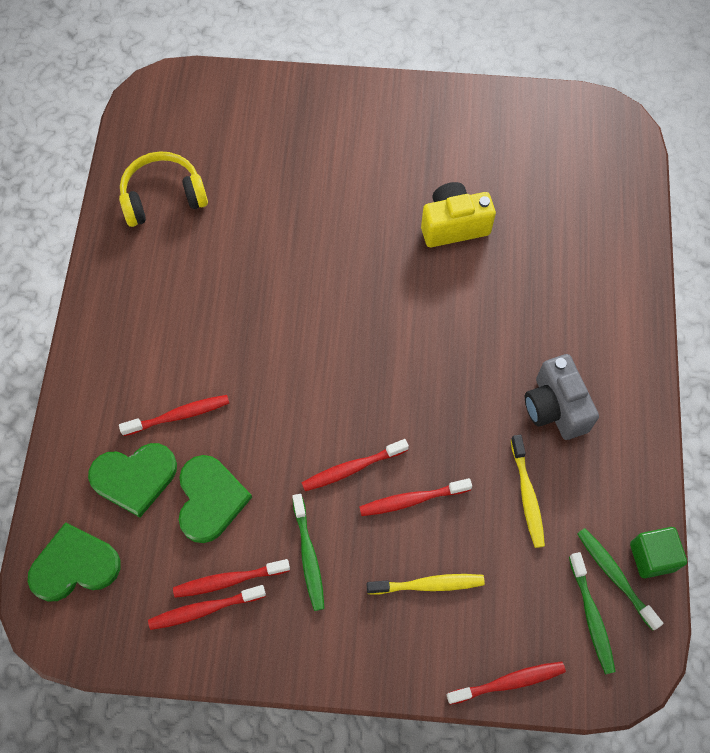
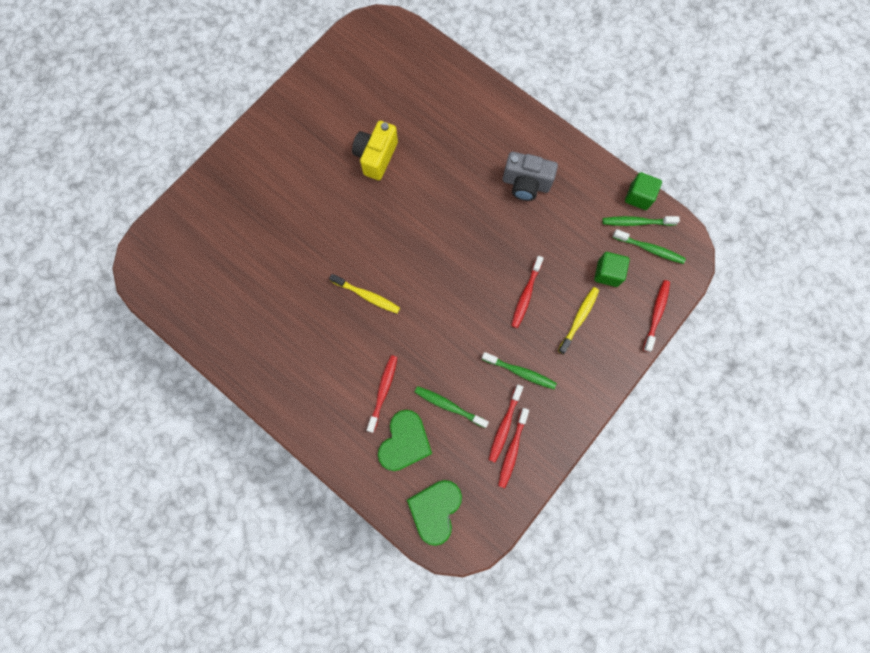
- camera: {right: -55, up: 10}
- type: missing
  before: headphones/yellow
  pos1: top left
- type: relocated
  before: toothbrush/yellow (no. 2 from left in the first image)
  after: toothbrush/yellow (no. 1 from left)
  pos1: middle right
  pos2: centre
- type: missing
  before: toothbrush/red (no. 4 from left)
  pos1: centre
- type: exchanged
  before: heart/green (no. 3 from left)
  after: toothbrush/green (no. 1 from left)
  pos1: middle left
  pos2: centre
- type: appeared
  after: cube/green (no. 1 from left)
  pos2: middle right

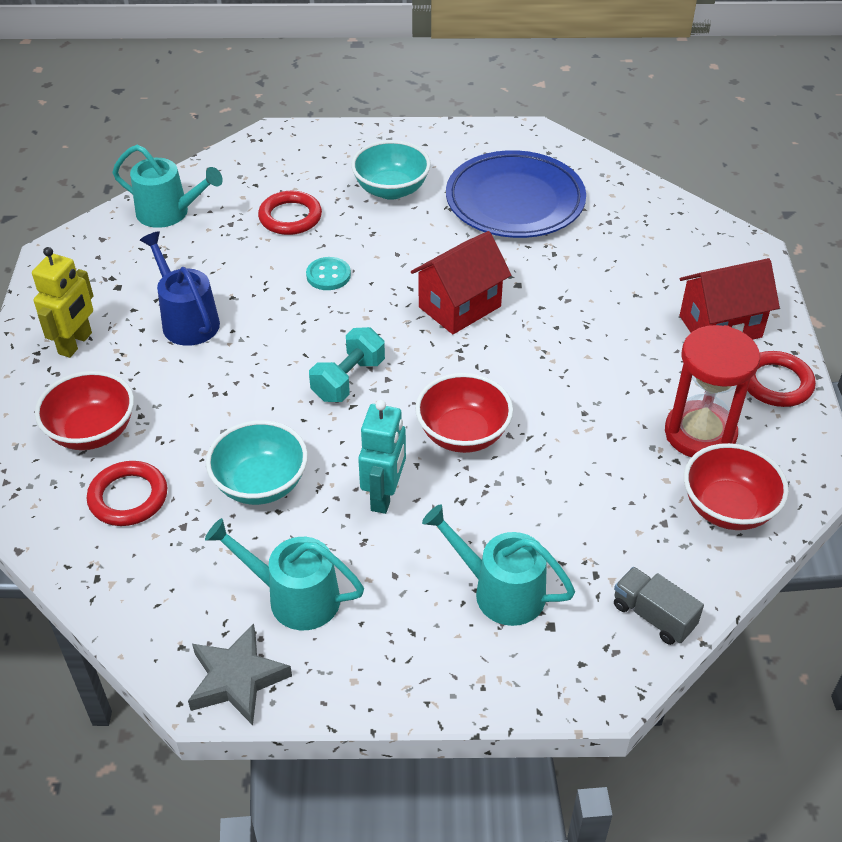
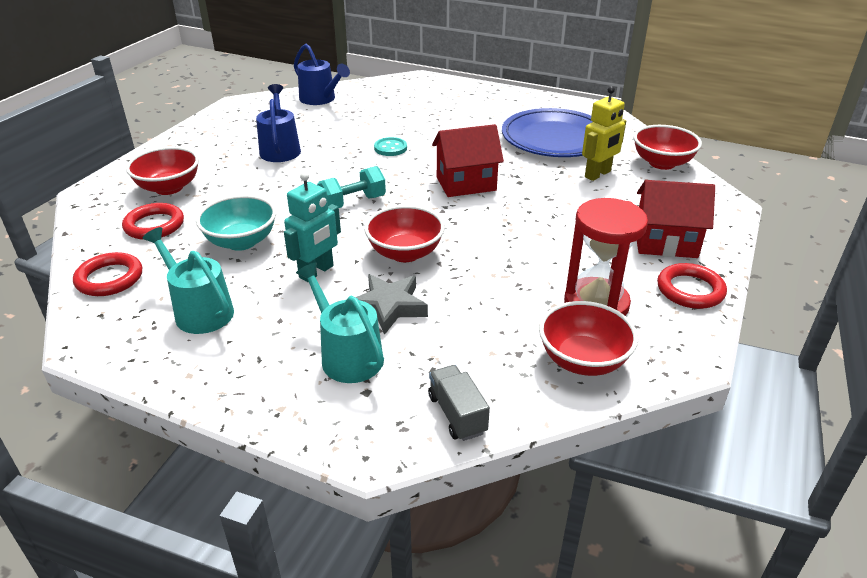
- camera: {right: 25, up: -10}
- type: missing
  before: bowl/turquoise (no. 2 from left)
  pos1: top centre
- type: colour
  before: watering can/turquoise (no. 1 from left)
  after: watering can/blue (no. 2 from left)
  pos1: top left
  pos2: top centre
- type: relocated
  before: ring/red (no. 2 from left in the first image)
  after: ring/red (no. 1 from left)
  pos1: top centre
  pos2: middle left
- type: relocated
  before: robot/yellow
  pos1: middle left
  pos2: top right
- type: relocated
  before: star/grey
  pos1: bottom left
  pos2: centre
- type: appeared
  after: bowl/red (no. 4 from left)
  pos2: top right

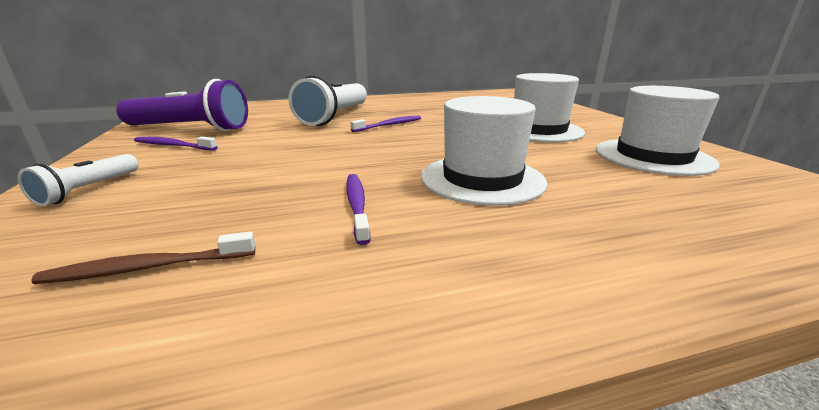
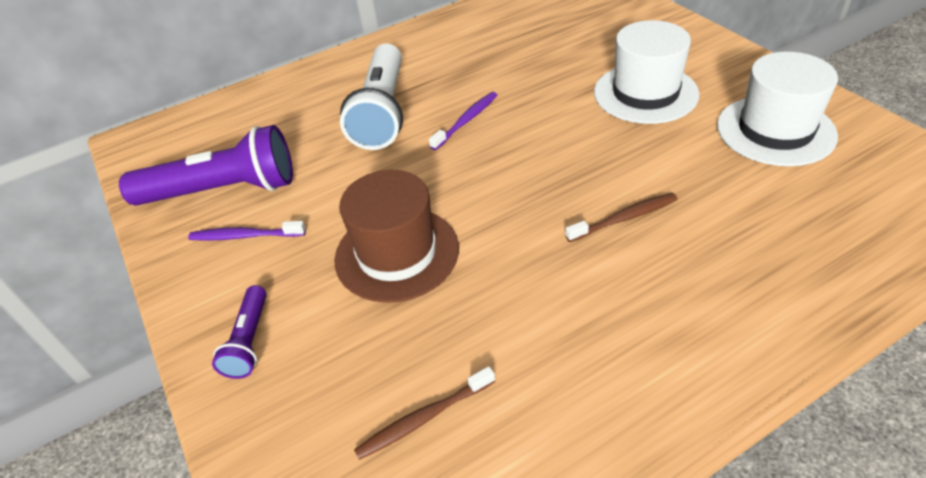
- camera: {right: -10, up: 20}
- type: exchanged
  before: hat/white (no. 1 from left)
  after: toothbrush/brown (no. 2 from left)
  pos1: centre
  pos2: middle right
- type: colour
  before: flashlight/white (no. 1 from left)
  after: flashlight/purple (no. 2 from left)
  pos1: middle left
  pos2: bottom left
- type: missing
  before: toothbrush/purple (no. 2 from left)
  pos1: centre
- type: appeared
  after: hat/brown
  pos2: centre

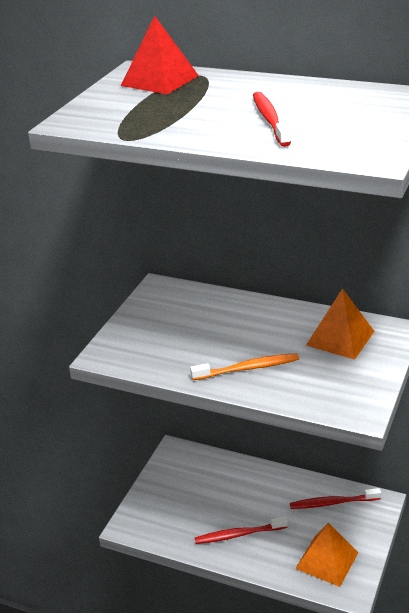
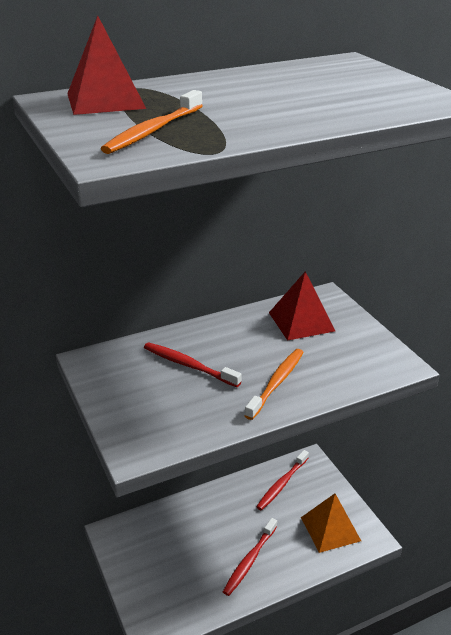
- camera: {right: -50, up: 0}
- type: relocated
  before: toothbrush/red (no. 2 from left in the first image)
  after: toothbrush/red (no. 1 from left)
  pos1: top centre
  pos2: centre
- type: colour
  before: pyramid/orange (no. 2 from left)
  after: pyramid/red (no. 2 from left)
  pos1: middle right
  pos2: middle right
- type: appeared
  after: toothbrush/orange (no. 1 from left)
  pos2: top centre

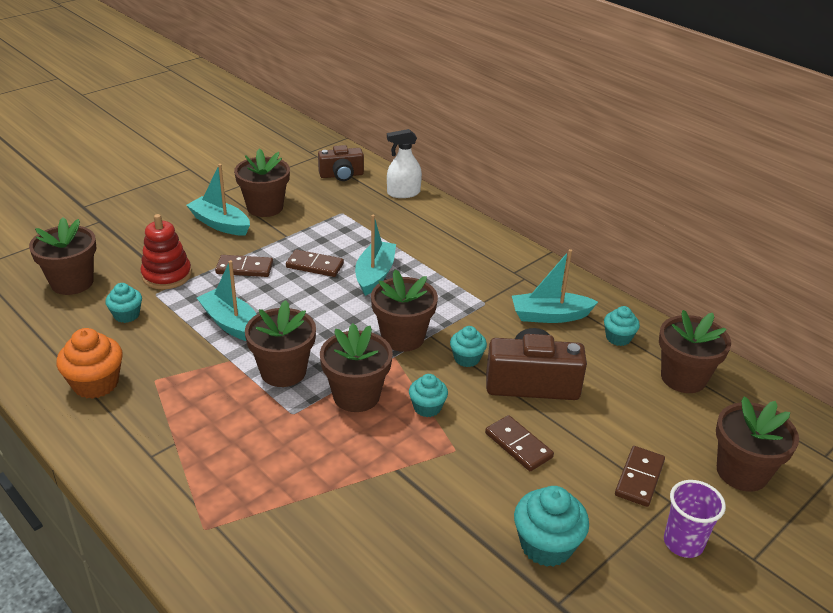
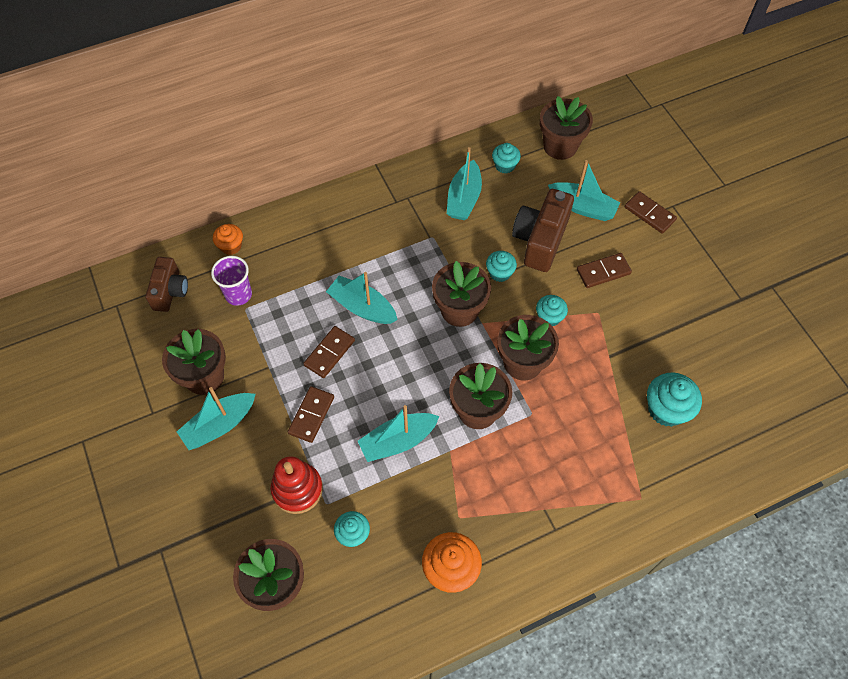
- camera: {right: -70, up: 25}
- type: exchanged
  before: spray bottle/white
  after: cupcake/orange (no. 1 from left)
  pos1: top centre
  pos2: middle left
- type: missing
  before: flower pot/brown (no. 7 from left)
  pos1: bottom right
- type: relocated
  before: cup/purple
  pos1: bottom right
  pos2: middle left
- type: relocated
  before: cupcake/turquoise (no. 4 from left in the first image)
  after: cupcake/turquoise (no. 5 from left)
  pos1: bottom centre
  pos2: middle right
- type: appeared
  after: boat/turquoise (no. 5 from left)
  pos2: top right

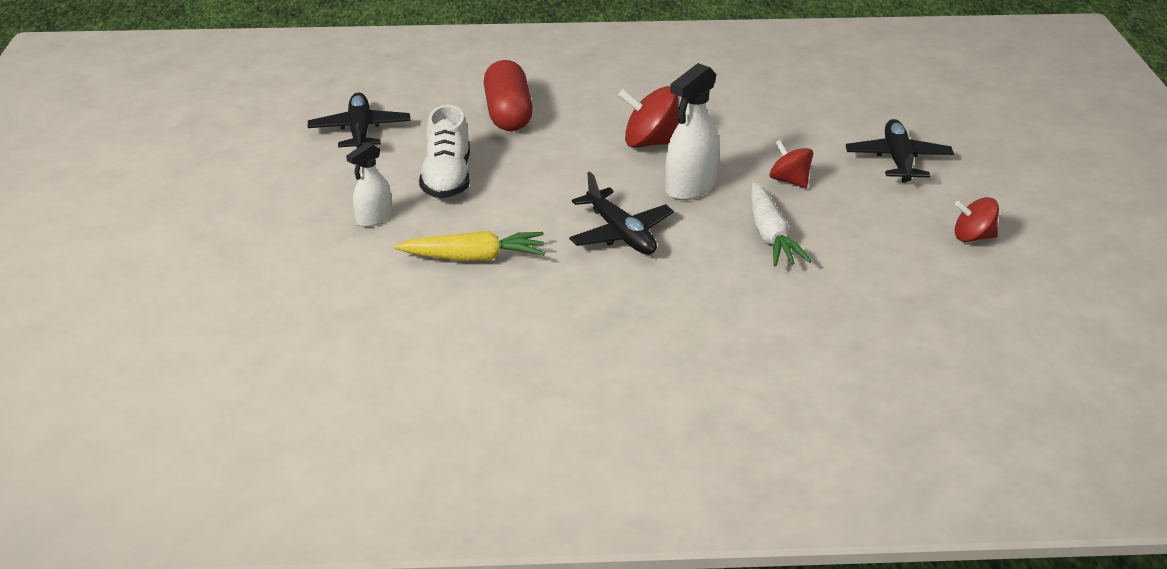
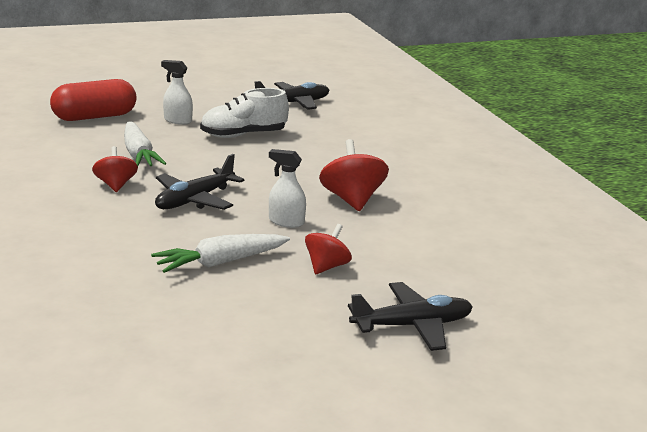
- camera: {right: 70, up: -10}
- type: relocated
  before: capsule/red
  pos1: top centre
  pos2: top left
- type: size
  before: spray bottle/white (no. 2 from left)
  pos1: top centre
  pos2: centre
  scale: 0.61
- type: relocated
  before: spinning top/red (no. 3 from left in the first image)
  after: spinning top/red (no. 1 from left)
  pos1: middle right
  pos2: middle left
- type: colour
  before: carrot/yellow
  after: carrot/white (no. 1 from left)
  pos1: centre
  pos2: top left

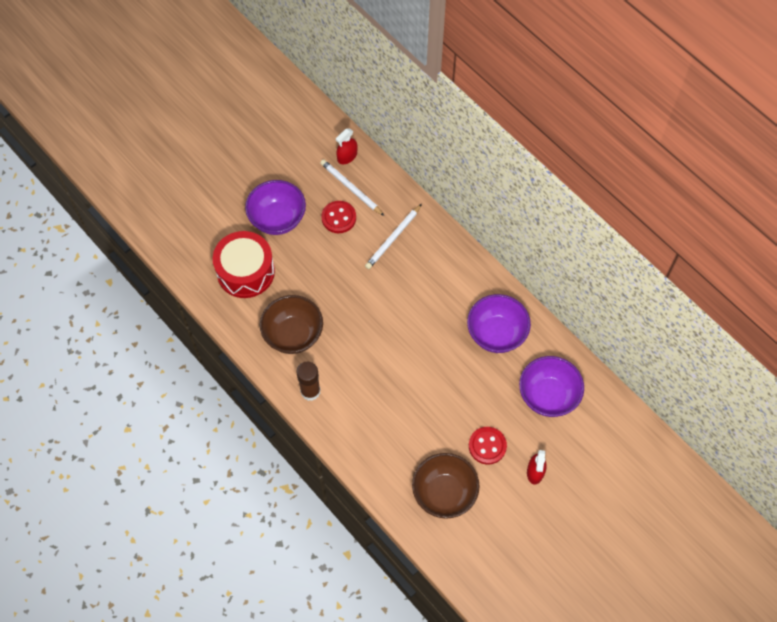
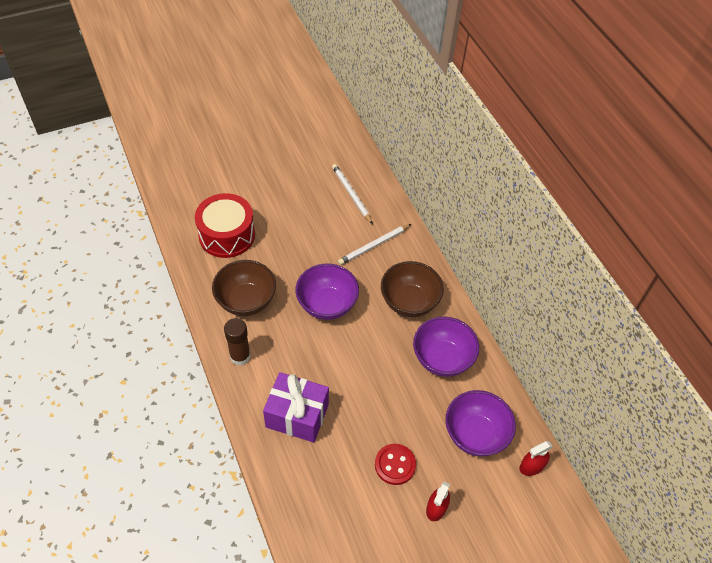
- camera: {right: 15, up: -10}
- type: relocated
  before: spray bottle/red (no. 1 from left in the first image)
  after: spray bottle/red (no. 2 from left)
  pos1: top centre
  pos2: bottom right
- type: relocated
  before: bowl/purple (no. 1 from left)
  pos1: top centre
  pos2: centre
- type: missing
  before: button/red (no. 1 from left)
  pos1: centre
- type: relocated
  before: bowl/brown (no. 2 from left)
  pos1: bottom centre
  pos2: centre
- type: appeared
  after: gift/purple
  pos2: bottom centre

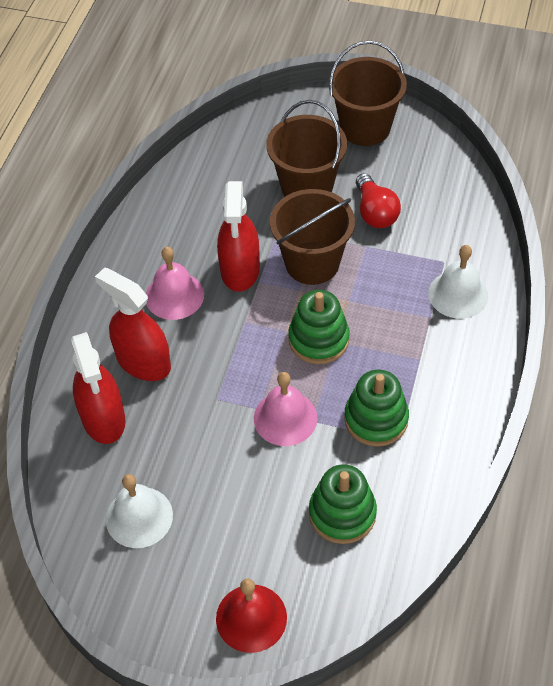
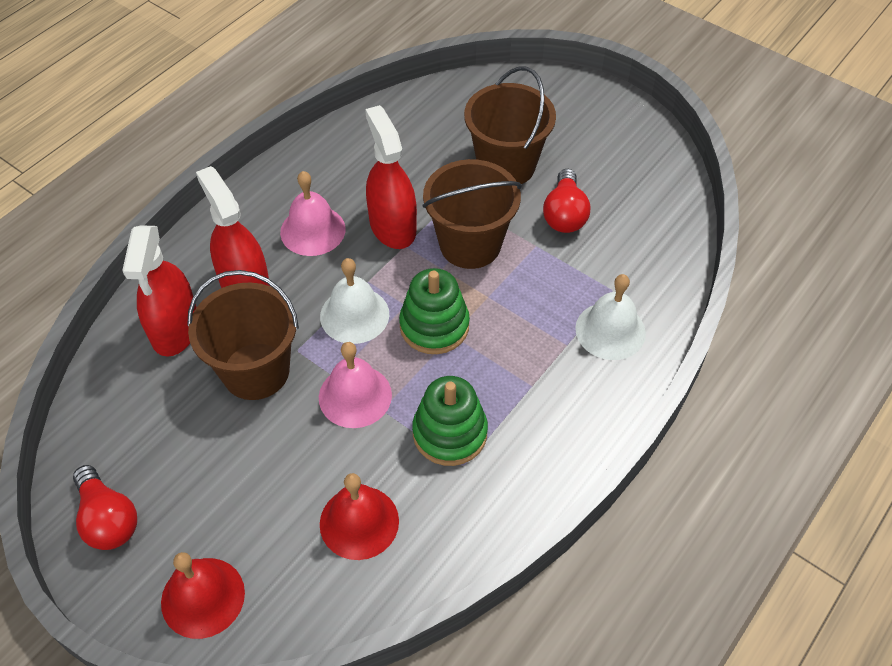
- camera: {right: 20, up: 0}
- type: relocated
  before: bucket/brown (no. 3 from left in the first image)
  after: bucket/brown (no. 1 from left)
  pos1: top centre
  pos2: middle left
- type: spun
  before: spray bottle/red (no. 3 from left)
  pos1: centre
  pos2: top centre
  turn: 135
- type: exchanged
  before: stacking toy/green (no. 2 from left)
  after: bell/red (no. 2 from left)
  pos1: bottom centre
  pos2: bottom centre
- type: relocated
  before: bell/white (no. 1 from left)
  pos1: bottom left
  pos2: centre
- type: appeared
  after: light bulb/red (no. 1 from left)
  pos2: bottom left

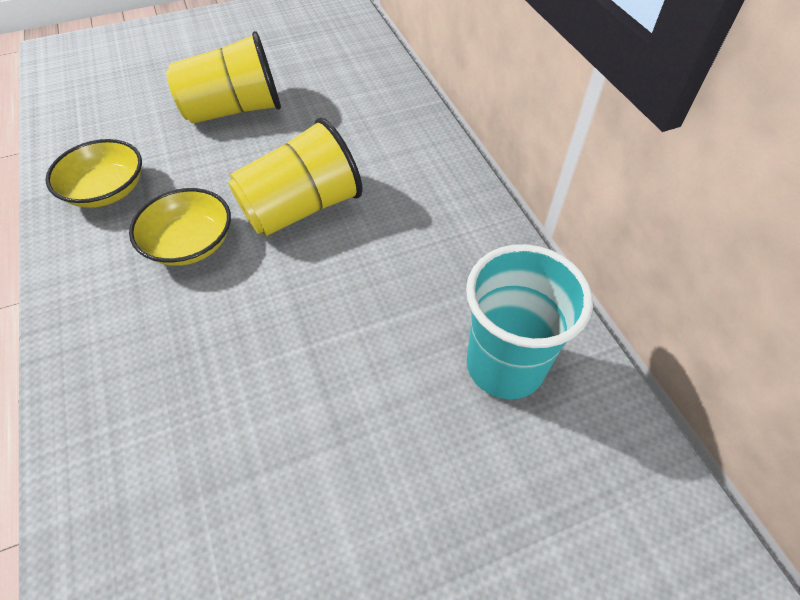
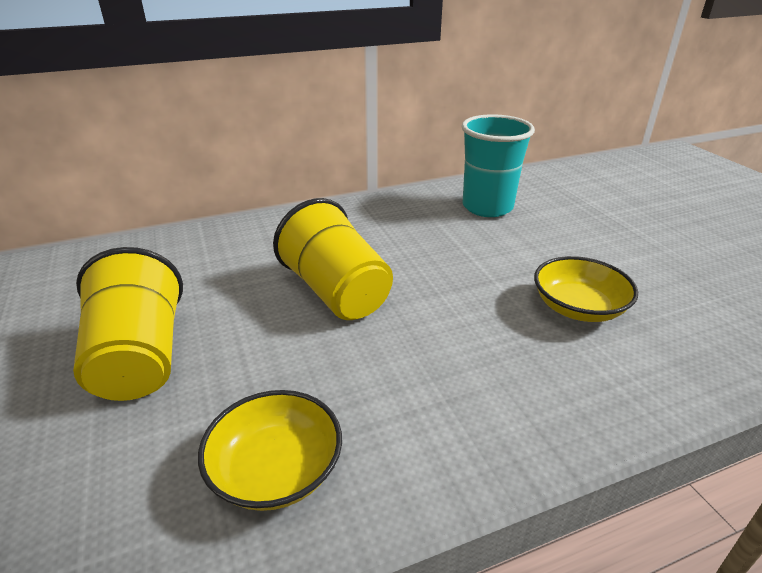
- camera: {right: -90, up: -20}
- type: relocated
  before: bowl/yellow (no. 2 from left)
  pos1: middle left
  pos2: middle right

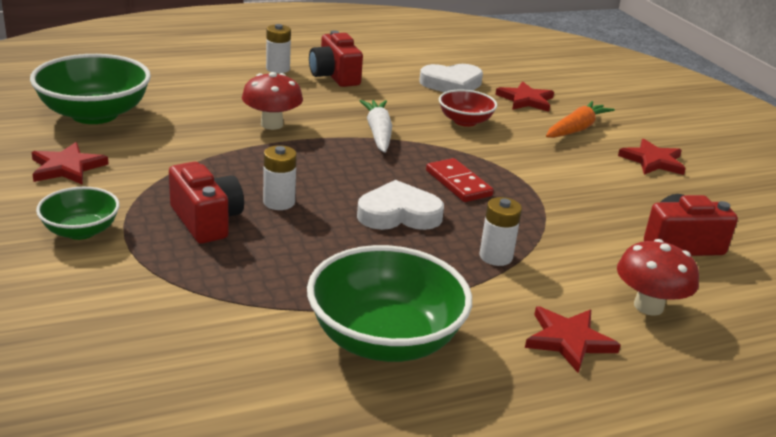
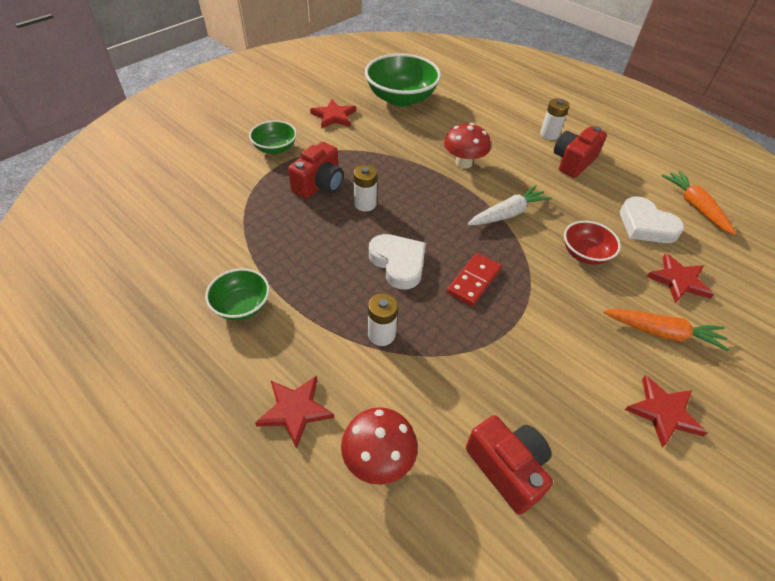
- camera: {right: 65, up: 20}
- type: size
  before: bowl/green (no. 3 from left in the first image)
  pos1: bottom centre
  pos2: middle left
  scale: 0.55
- type: appeared
  after: carrot/orange (no. 2 from left)
  pos2: middle right

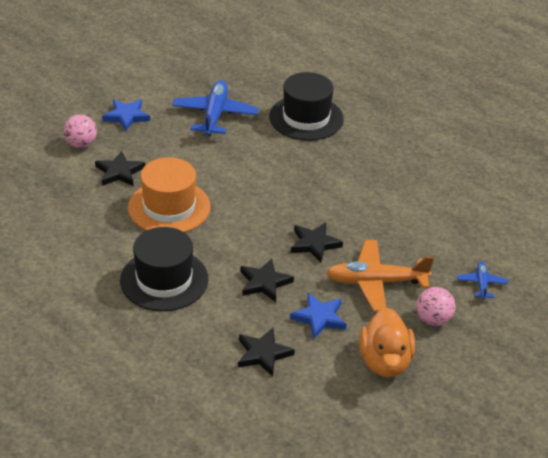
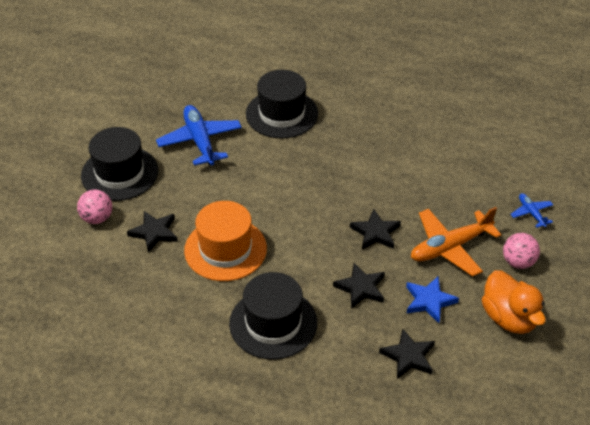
- camera: {right: -25, up: 5}
- type: exchanged
  before: star/blue (no. 1 from left)
  after: hat/black (no. 1 from left)
  pos1: top left
  pos2: middle left

